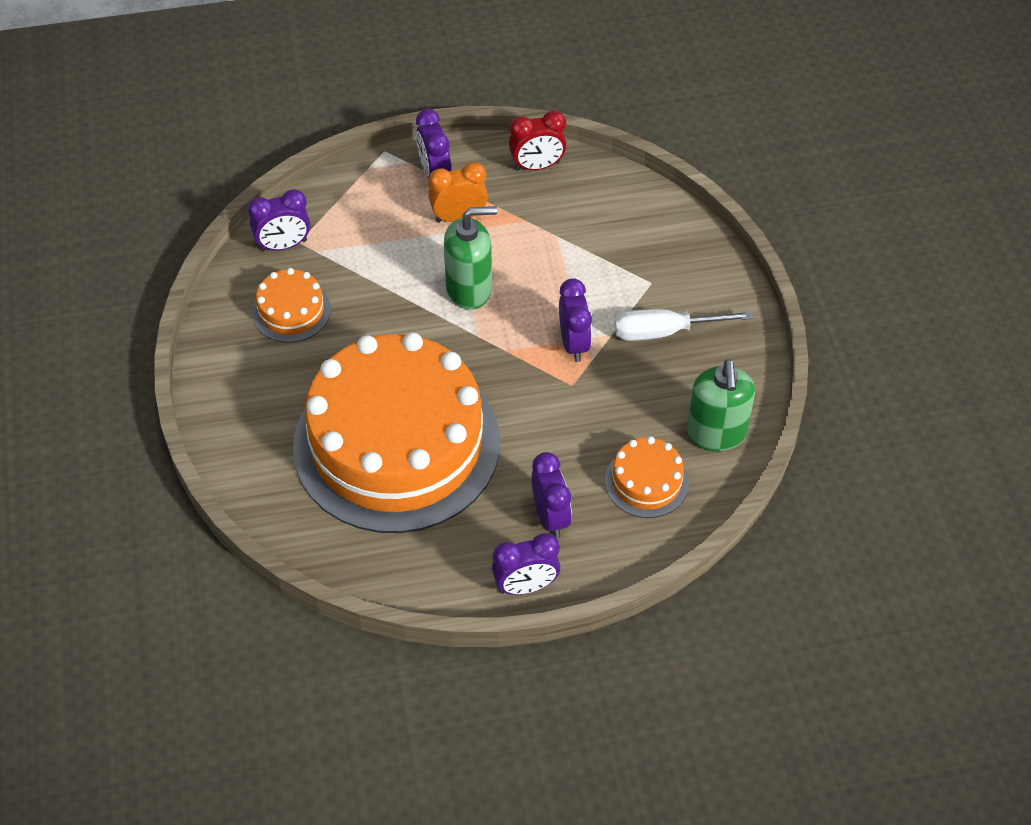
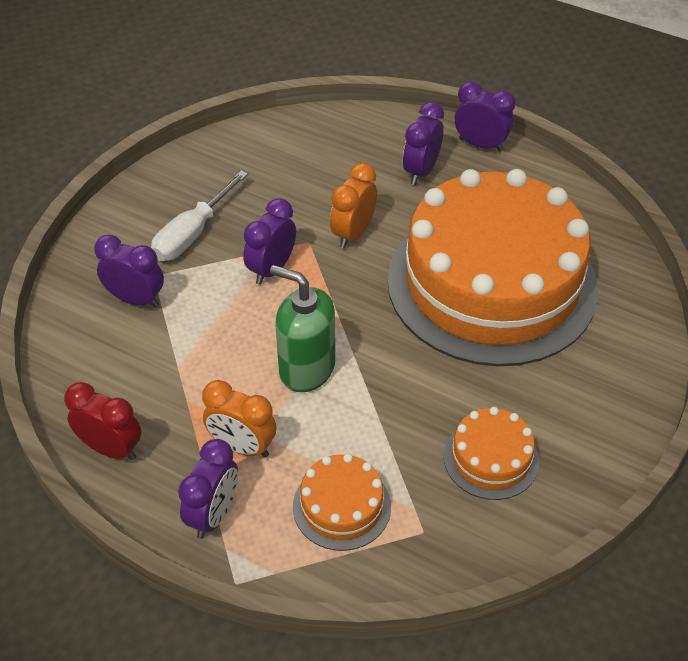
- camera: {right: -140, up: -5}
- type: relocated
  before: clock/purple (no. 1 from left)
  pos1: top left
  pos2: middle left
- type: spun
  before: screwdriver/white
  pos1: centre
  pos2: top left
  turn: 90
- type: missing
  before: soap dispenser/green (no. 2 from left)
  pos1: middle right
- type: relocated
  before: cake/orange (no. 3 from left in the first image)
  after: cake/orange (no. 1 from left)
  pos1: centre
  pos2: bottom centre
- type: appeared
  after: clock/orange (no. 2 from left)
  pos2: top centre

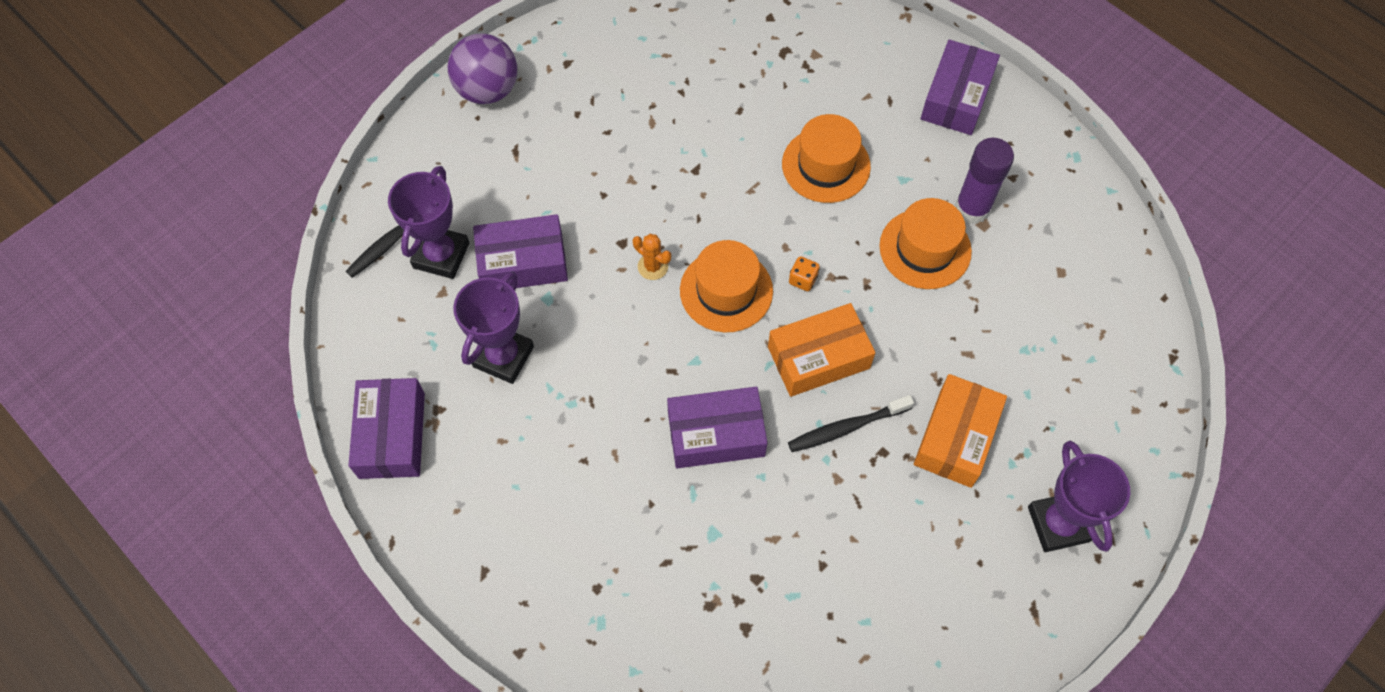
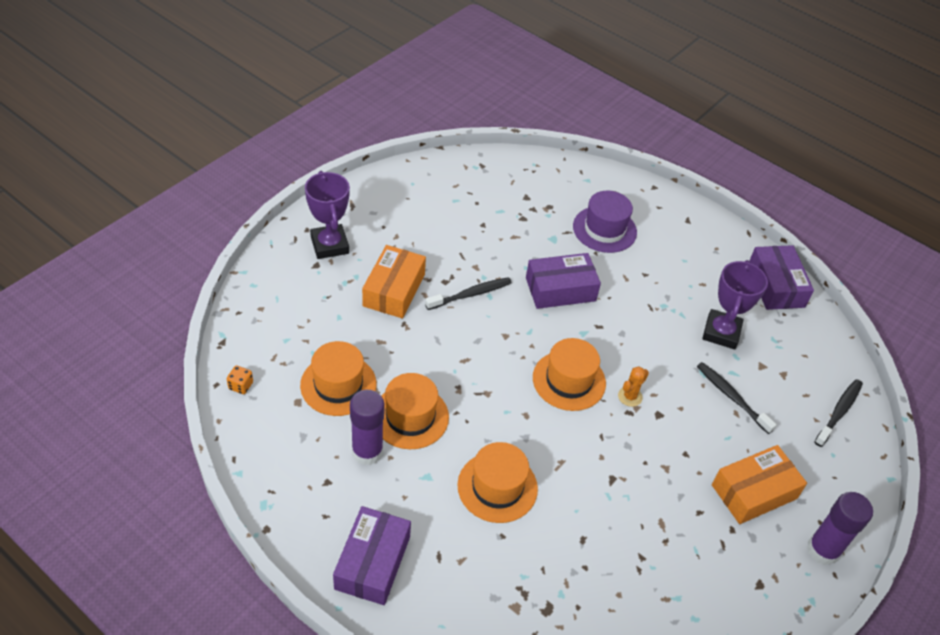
- camera: {right: 170, up: -15}
- type: exchanged
  before: ball/purple
  after: glue stick/purple (no. 2 from left)
  pos1: top centre
  pos2: bottom right
- type: missing
  before: trophy/purple (no. 1 from left)
  pos1: top left
- type: exchanged
  before: box/purple (no. 2 from left)
  after: toothbrush/black (no. 2 from left)
  pos1: centre
  pos2: middle right
- type: spun
  before: cactus/orange
  pos1: centre
  pos2: middle right
  turn: -75
- type: relocated
  before: dice/orange
  pos1: centre
  pos2: middle left
- type: relocated
  before: box/orange (no. 1 from left in the first image)
  after: box/orange (no. 2 from left)
  pos1: centre
  pos2: bottom right
- type: appeared
  after: hat/purple
  pos2: centre
- type: appeared
  after: hat/orange (no. 1 from left)
  pos2: centre

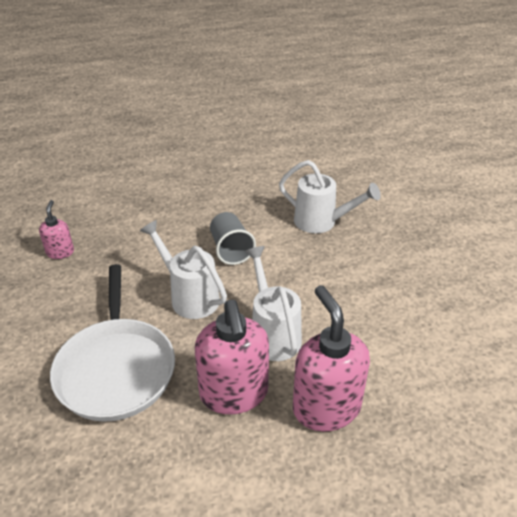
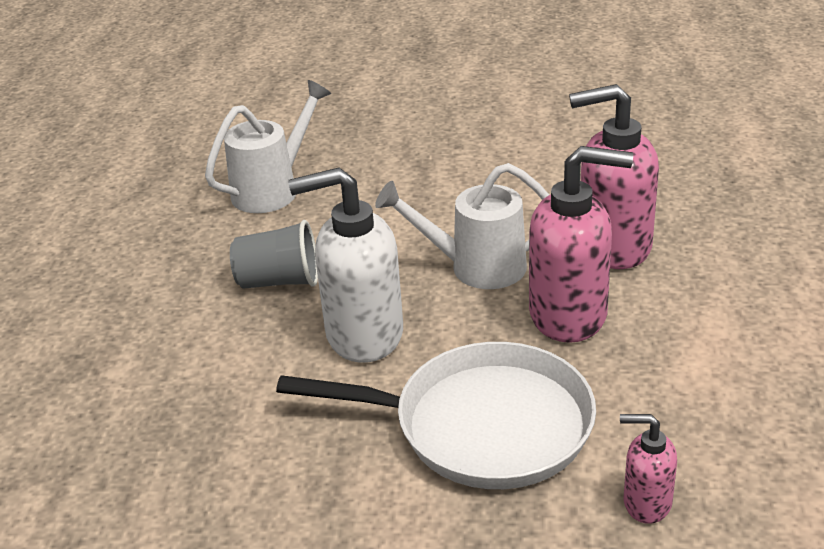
- camera: {right: -70, up: -5}
- type: relocated
  before: soap dispenser/pink (no. 1 from left in the first image)
  after: soap dispenser/pink (no. 3 from left)
  pos1: middle left
  pos2: bottom right
- type: exchanged
  before: watering can/white (no. 1 from left)
  after: soap dispenser/white
  pos1: centre
  pos2: centre

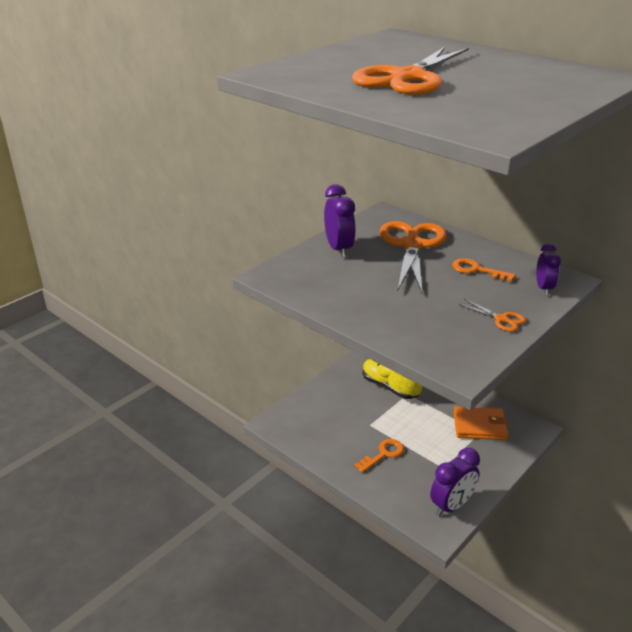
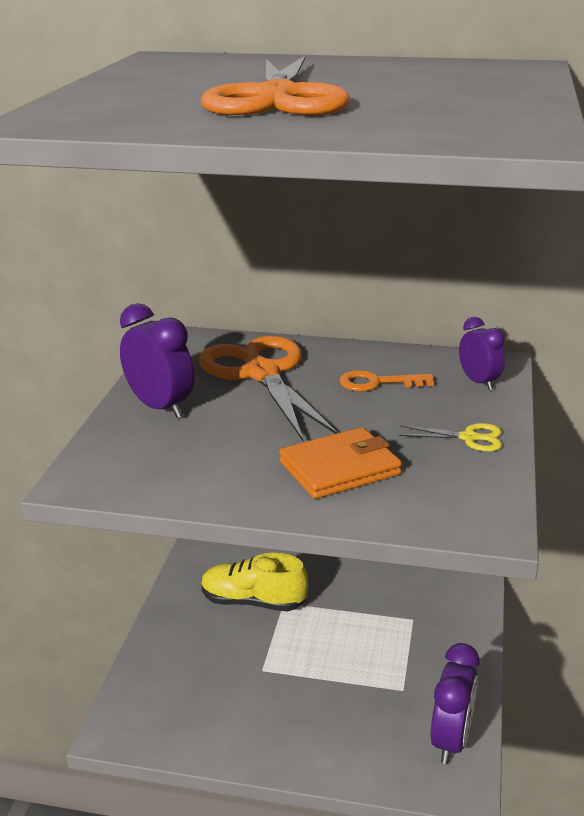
- camera: {right: -30, up: -5}
- type: colour
  before: scissors/orange (no. 3 from left)
  after: scissors/yellow
  pos1: middle right
  pos2: middle right
- type: relocated
  before: wallet/orange
  pos1: bottom right
  pos2: centre
- type: missing
  before: key/orange (no. 1 from left)
  pos1: bottom centre

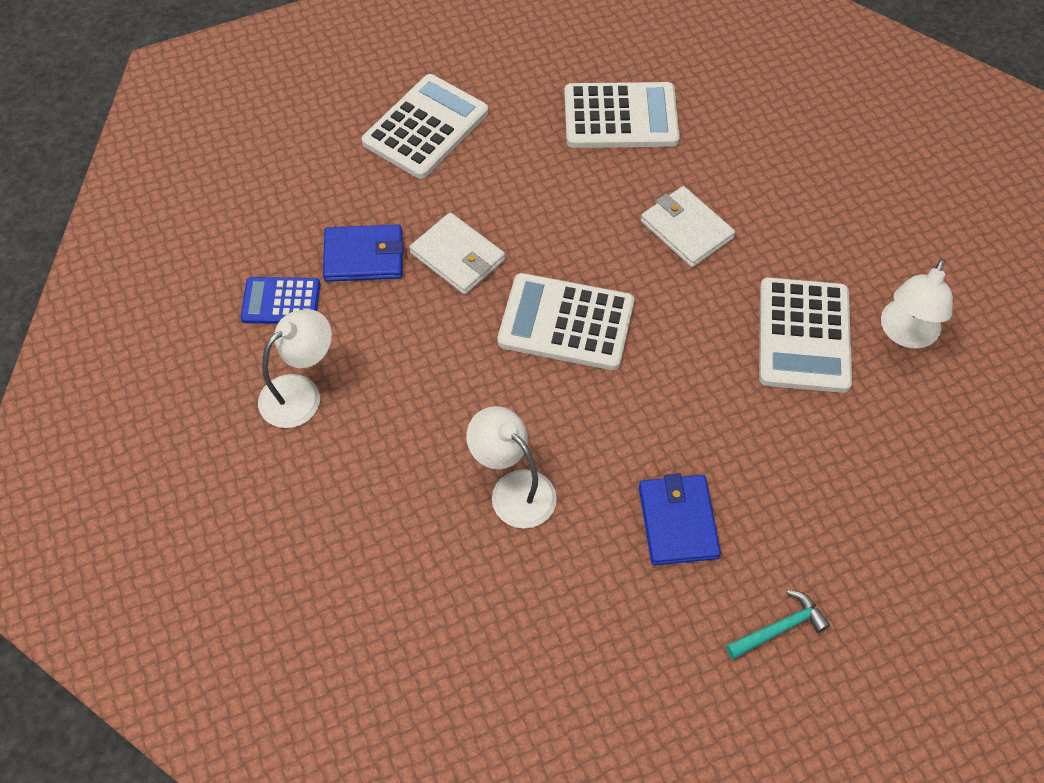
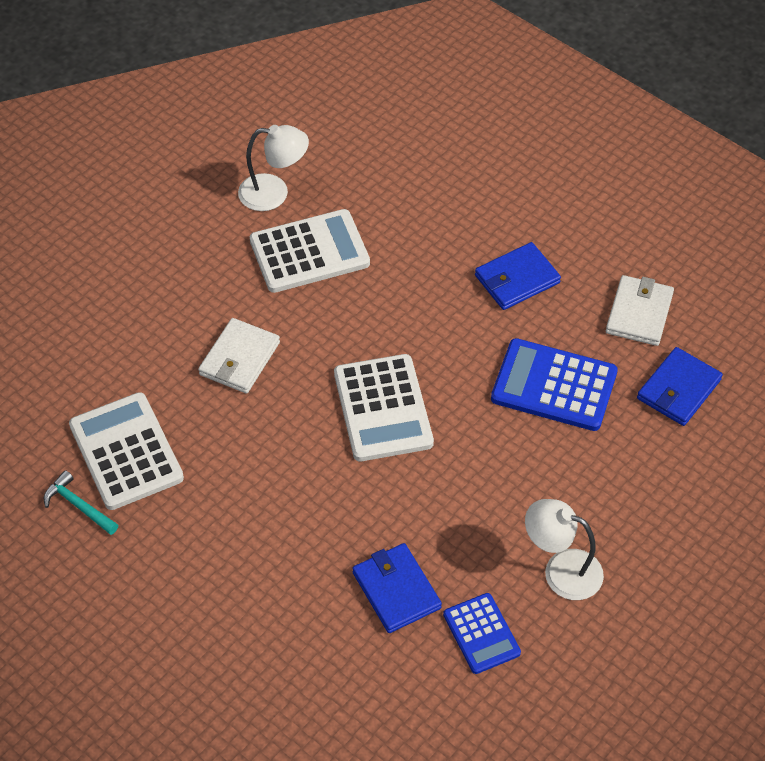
- camera: {right: -115, up: -5}
- type: missing
  before: calculator/white (no. 1 from left)
  pos1: top centre
- type: relocated
  before: wallet/white (no. 1 from left in the first image)
  after: wallet/white (no. 2 from left)
  pos1: top centre
  pos2: middle right
- type: exchanged
  before: lamp/white (no. 2 from left)
  after: calculator/blue (no. 2 from left)
  pos1: centre
  pos2: middle right
- type: relocated
  before: hammer/turquoise
  pos1: bottom right
  pos2: middle left
- type: appeared
  after: wallet/blue (no. 3 from left)
  pos2: middle right

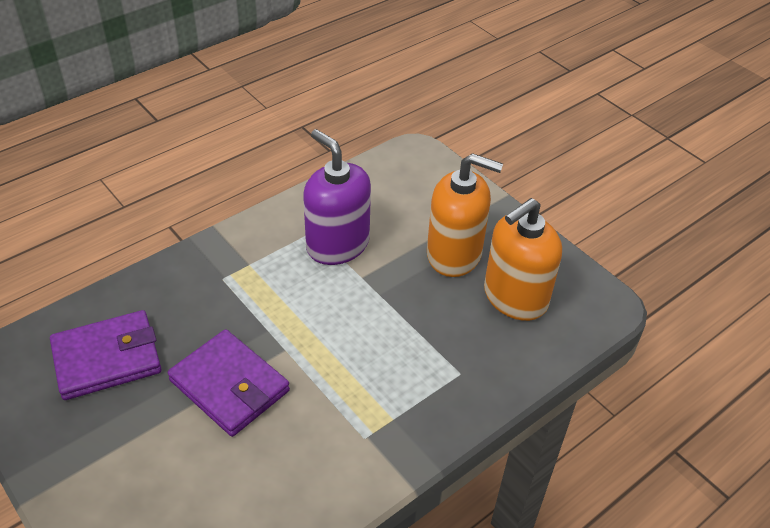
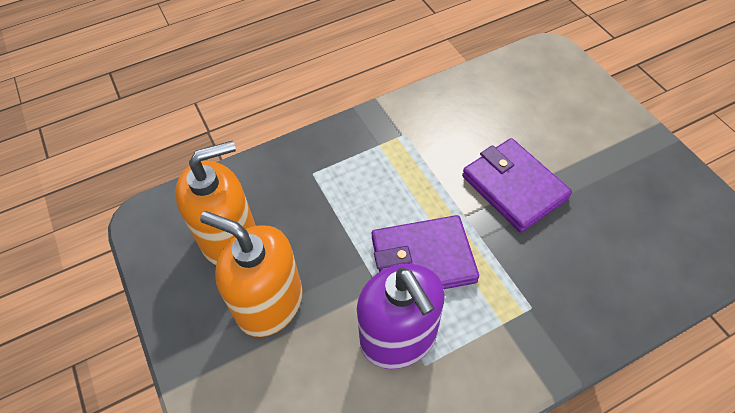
- camera: {right: -165, up: 10}
- type: relocated
  before: wallet/purple (no. 1 from left)
  pos1: bottom left
  pos2: centre

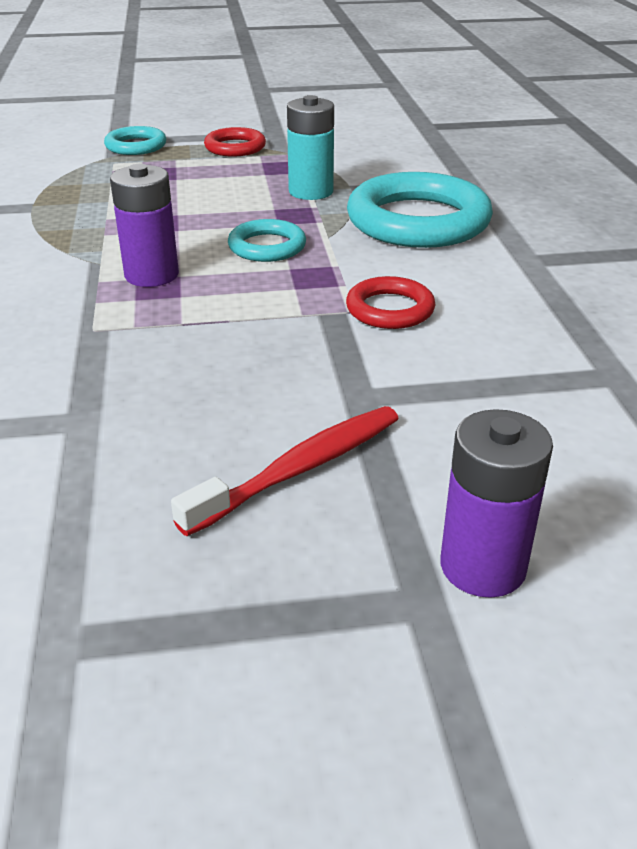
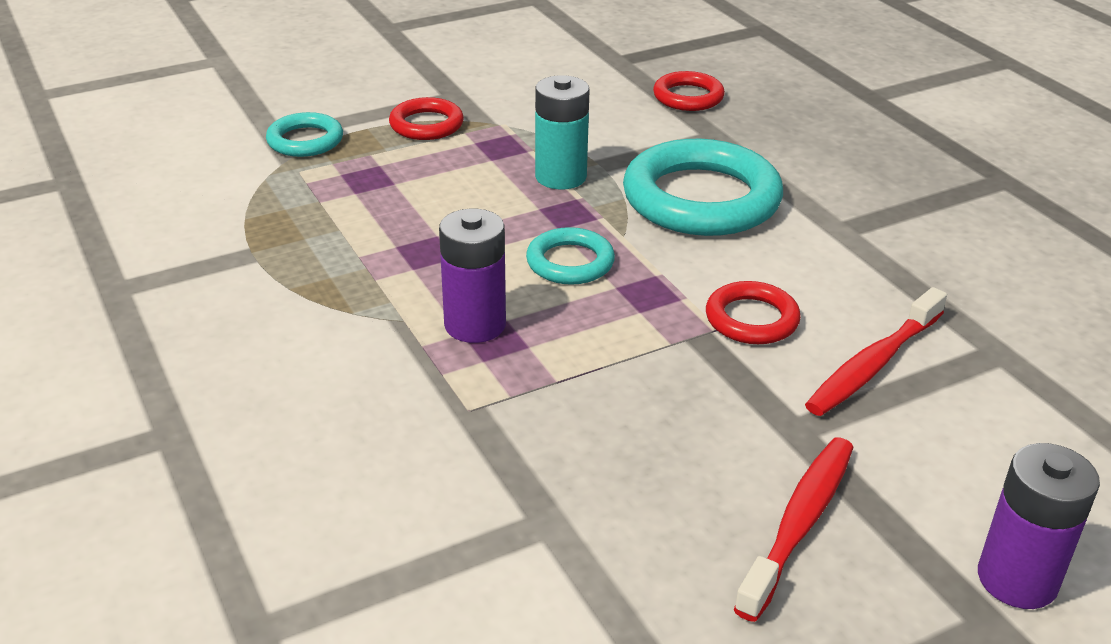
- camera: {right: -20, up: 0}
- type: appeared
  after: ring/red (no. 2 from left)
  pos2: top centre
- type: appeared
  after: toothbrush/red (no. 2 from left)
  pos2: middle right

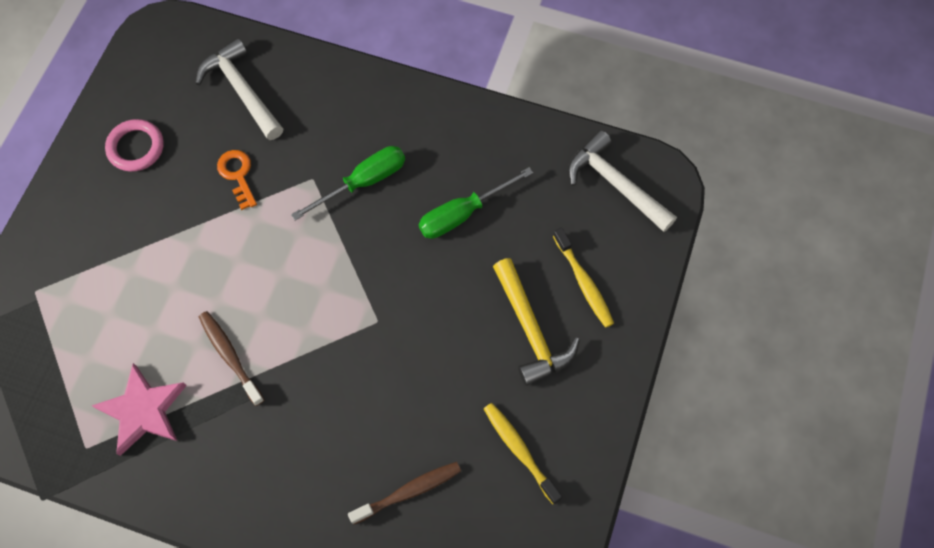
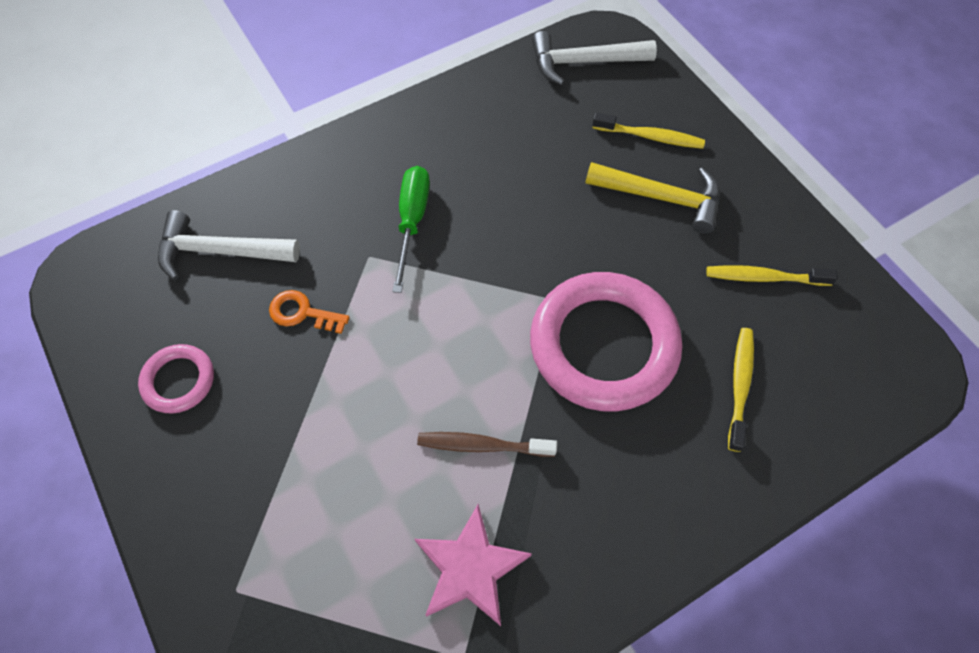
- camera: {right: -50, up: -5}
- type: missing
  before: screwdriver/green (no. 2 from left)
  pos1: centre
- type: colour
  before: toothbrush/brown (no. 2 from left)
  after: toothbrush/yellow (no. 2 from left)
  pos1: bottom centre
  pos2: middle right
- type: appeared
  after: ring/pink (no. 2 from left)
  pos2: centre

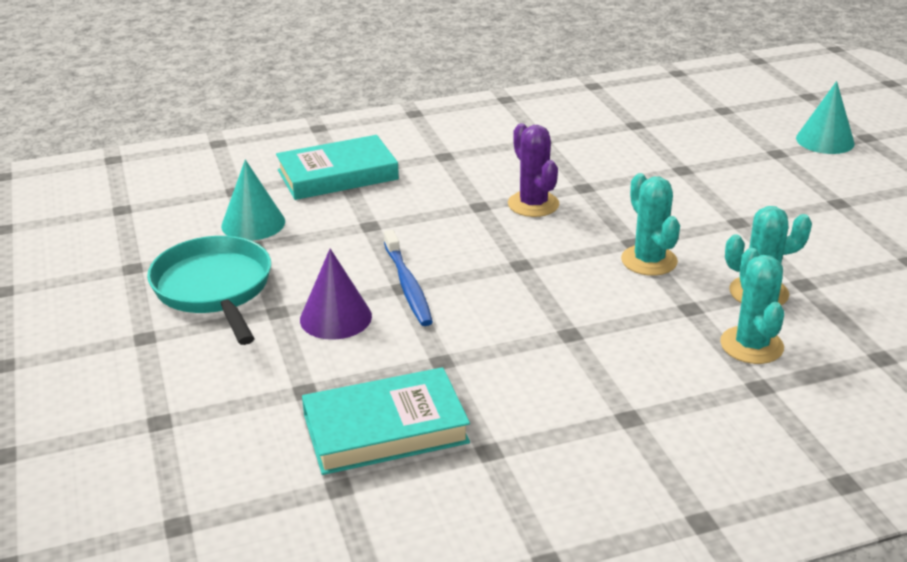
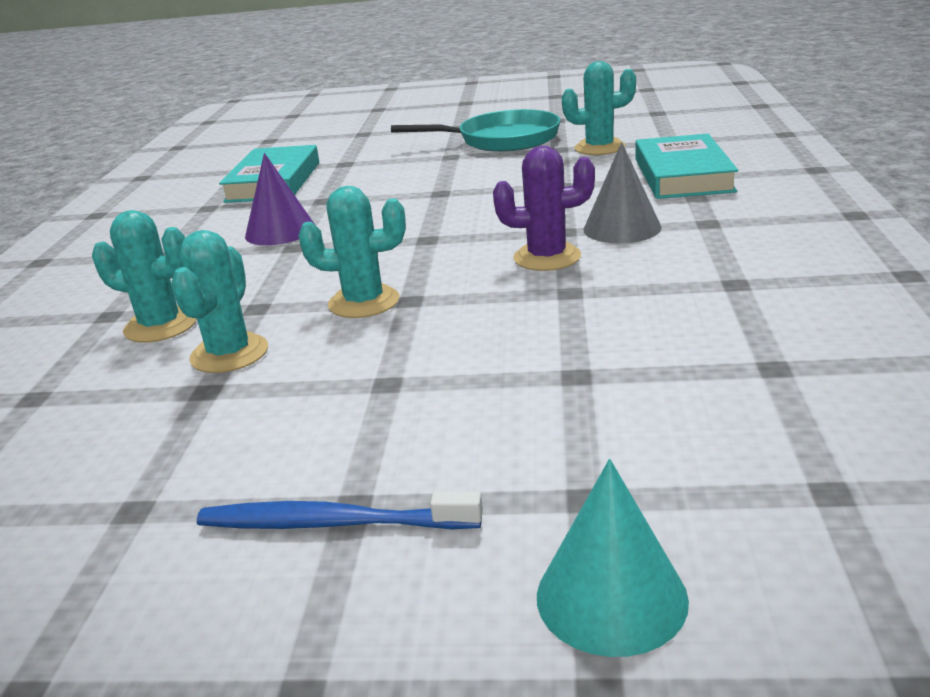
- camera: {right: 115, up: -5}
- type: exchanged
  before: cone/turquoise (no. 1 from left)
  after: cactus/turquoise (no. 4 from left)
  pos1: middle left
  pos2: top centre
- type: relocated
  before: toothbrush/blue
  pos1: centre
  pos2: bottom centre
- type: relocated
  before: cone/purple
  pos1: centre
  pos2: top left
- type: appeared
  after: cone/grey
  pos2: top right

